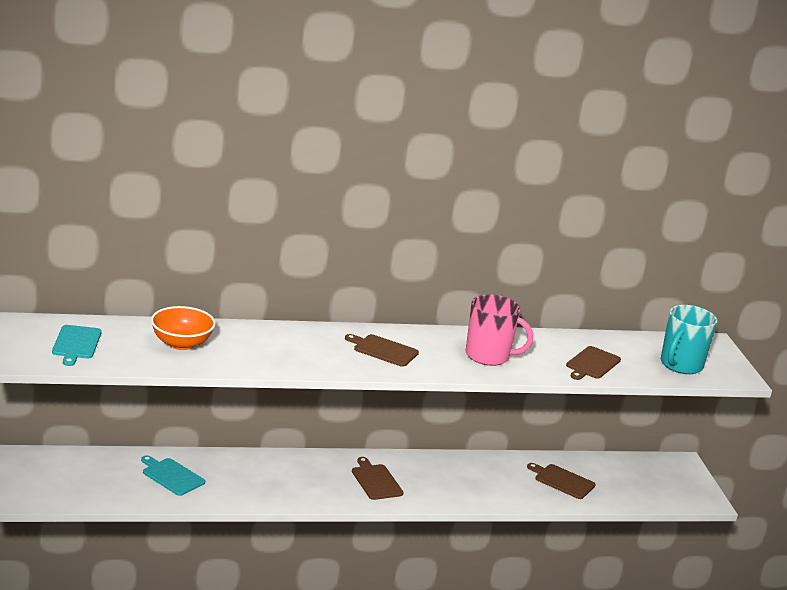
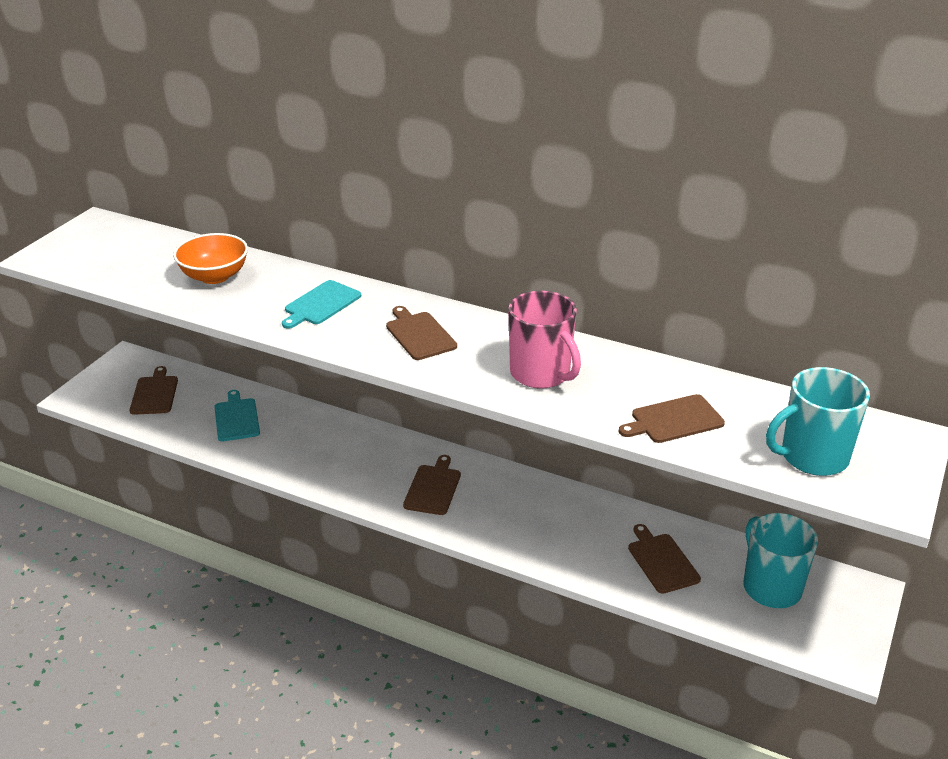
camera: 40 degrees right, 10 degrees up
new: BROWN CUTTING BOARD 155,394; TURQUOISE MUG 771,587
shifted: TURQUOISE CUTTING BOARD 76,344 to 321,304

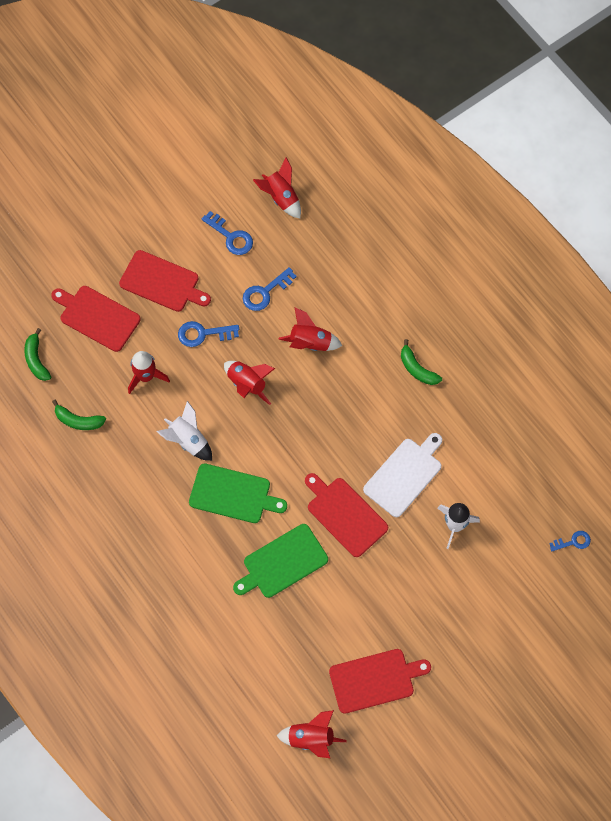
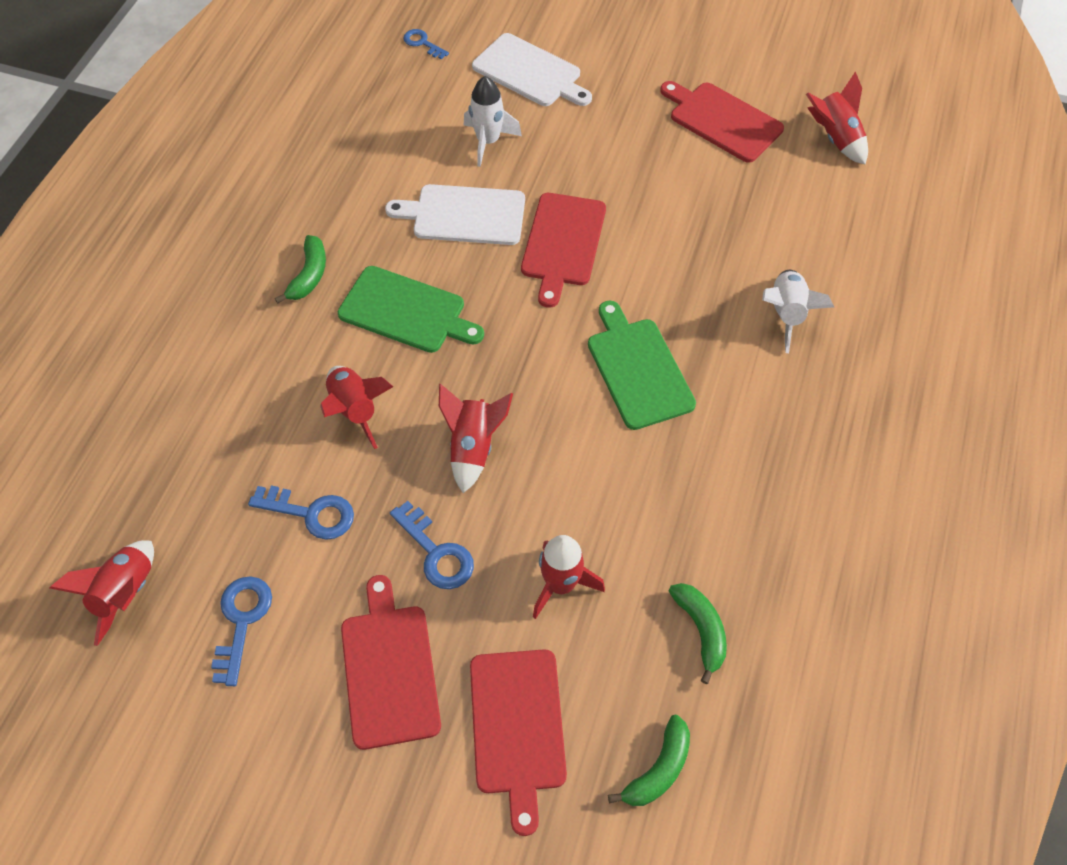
camera: 125 degrees left, 10 degrees down
new: PURE WHITE CUTTING BOARD 530,72
shifted: PURE WHITE SPACESHIP 188,440 to 786,314; EMERALD CUTTING BOARD 282,562 to 406,311

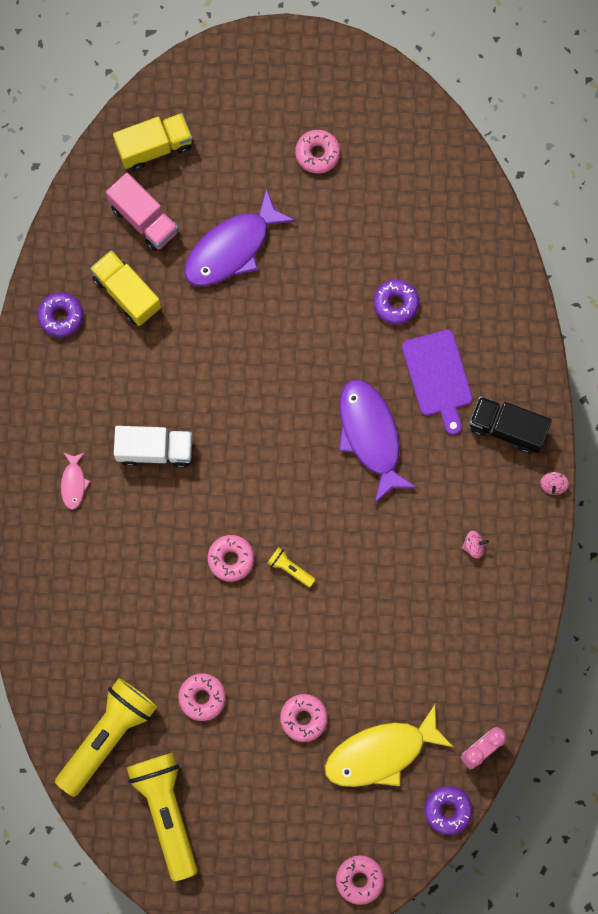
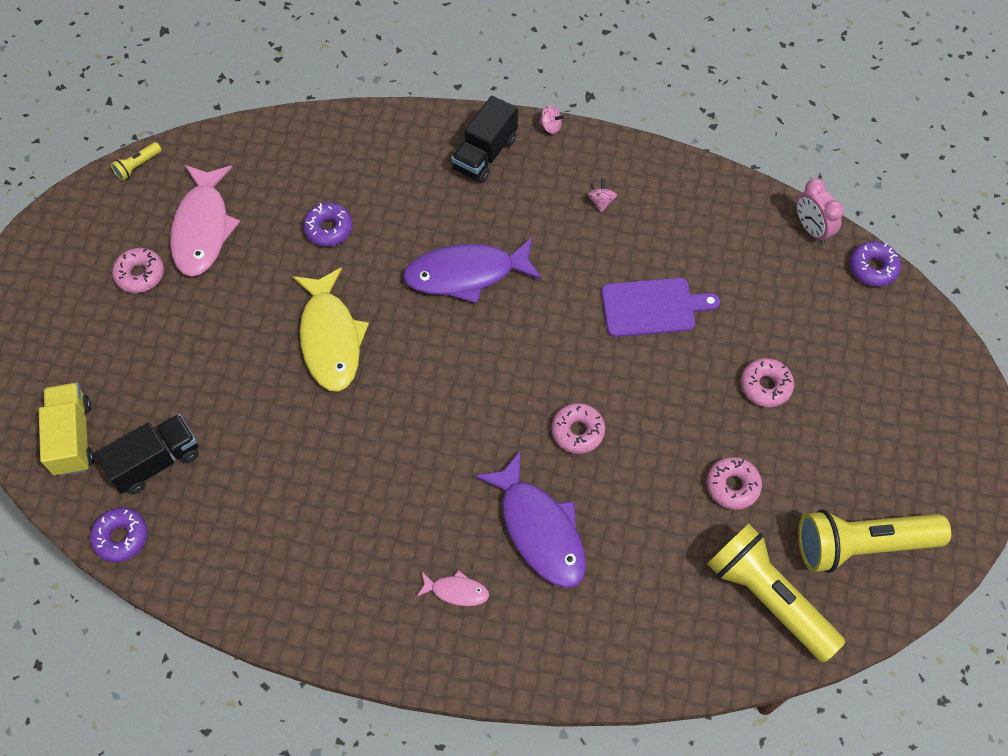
camera: 80 degrees left, 15 degrees down
gone: YELLOW LORRY 127,293; PURE WHITE LORRY 155,450; ROSE-PINK DONUT 359,879
new: ROSE-PINK FISH FIGURE 203,228
shifted: ROYAL PURPLE FISH FIGURE 232,248 to 539,529; ROYAL PURPLE DONUT 61,316 to 121,537; ROYAL PURPLE CUTTING BOARD 438,377 to 652,307; YELLOW POCKET TORCH 290,568 to 137,166; YELLOW FISH FIGURE 381,753 to 330,338
repainted: ROSE-PINK LORRY 144,219 to JET-BLACK LORRY 156,462

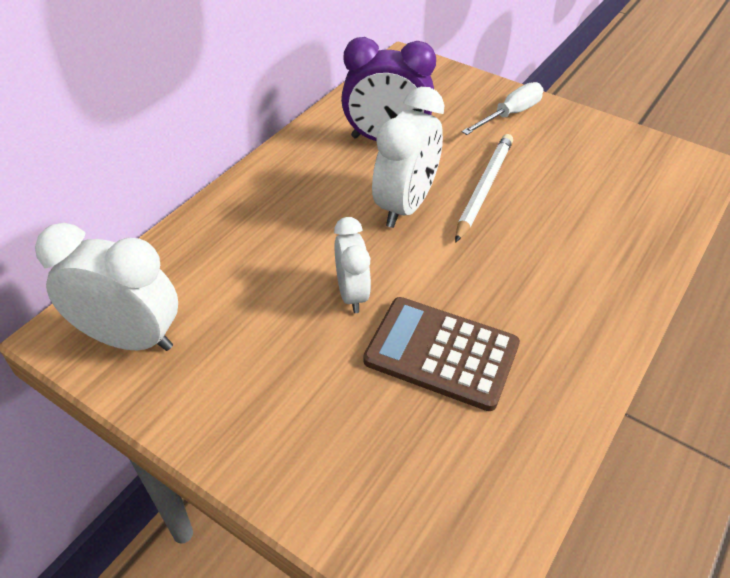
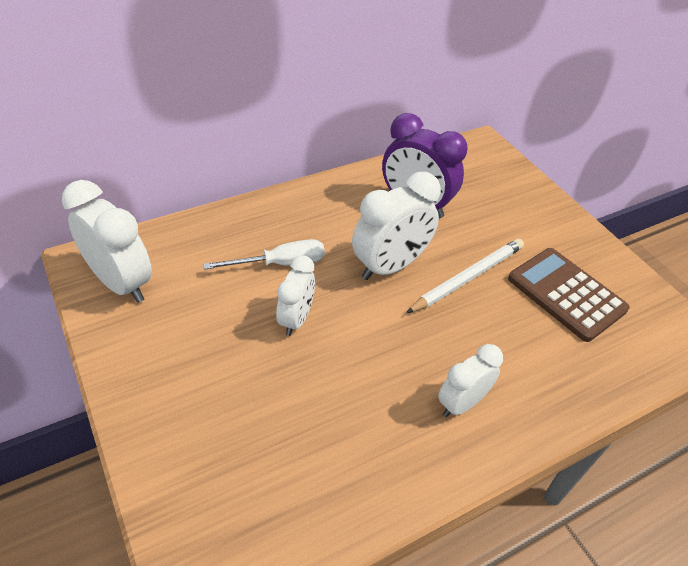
camera: 25 degrees right, 0 degrees up
new: PURE WHITE BEDSIDE CLOCK 461,403
shifted: PURE WHITE HAND SCREWDRIVER 510,114 to 280,263; BROWN POCKET CALCULATOR 441,353 to 566,294

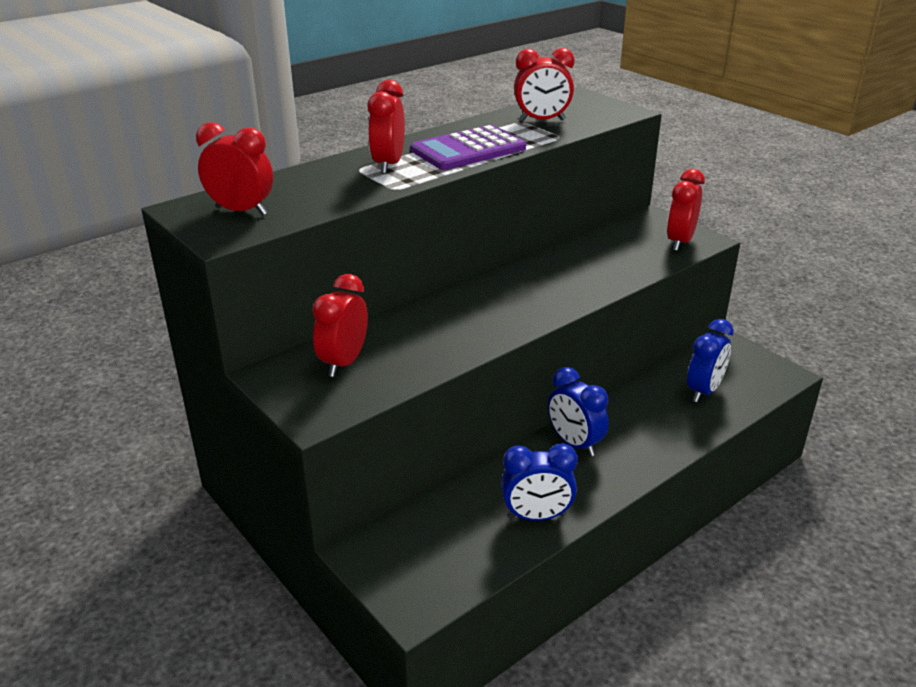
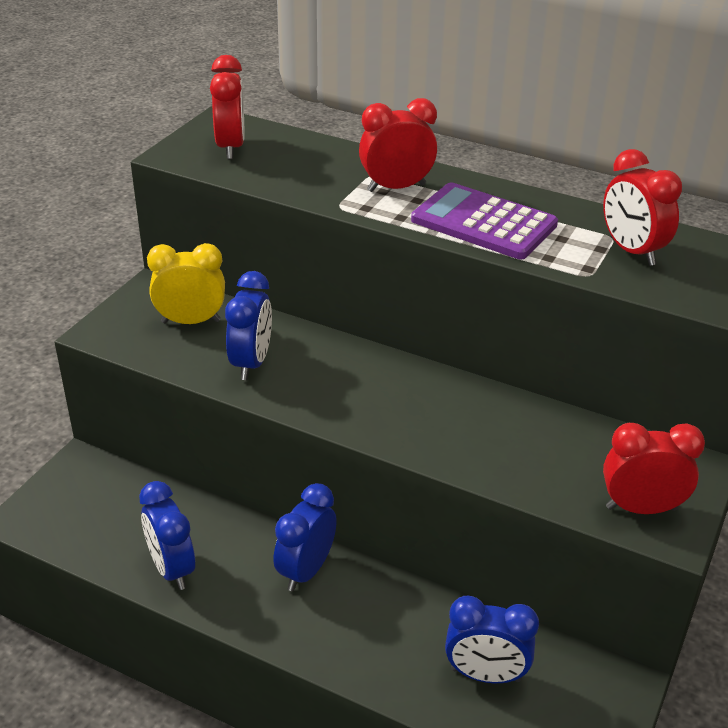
camera: 65 degrees right, 5 degrees up
new: BLUE BEDSIDE CLOCK 251,363
repainted: SCARLET BEDSIDE CLOCK 344,362 to YELLOW BEDSIDE CLOCK 191,321

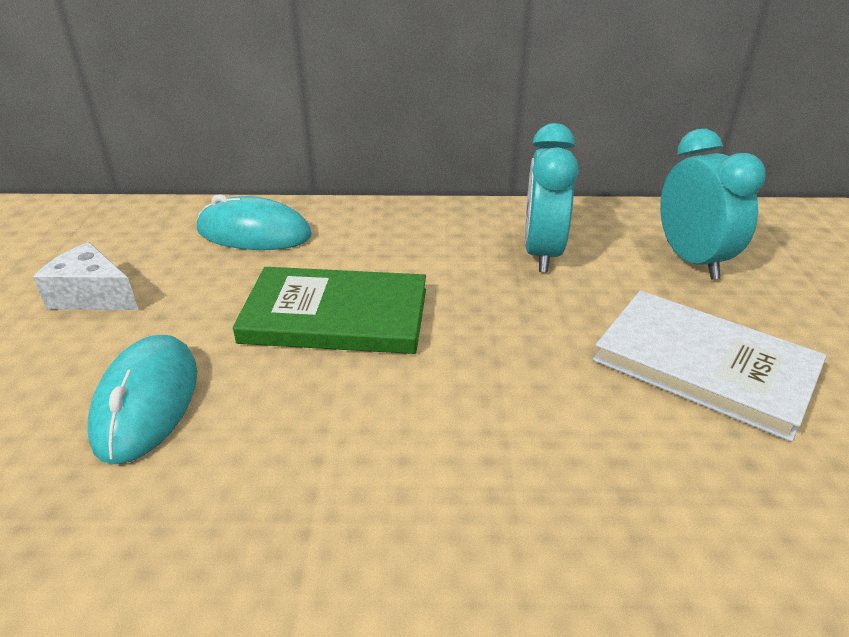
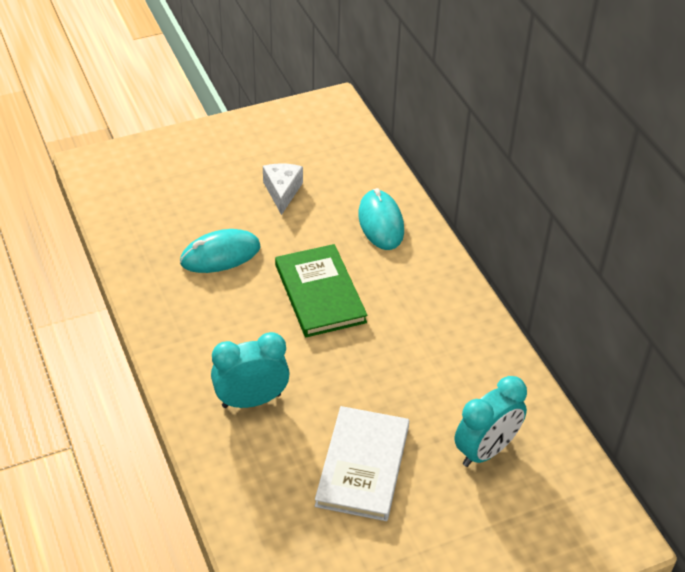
camera: 65 degrees right, 10 degrees up
shifted: TURQUOISE BEDSIDE CLOCK 542,253 to 251,400

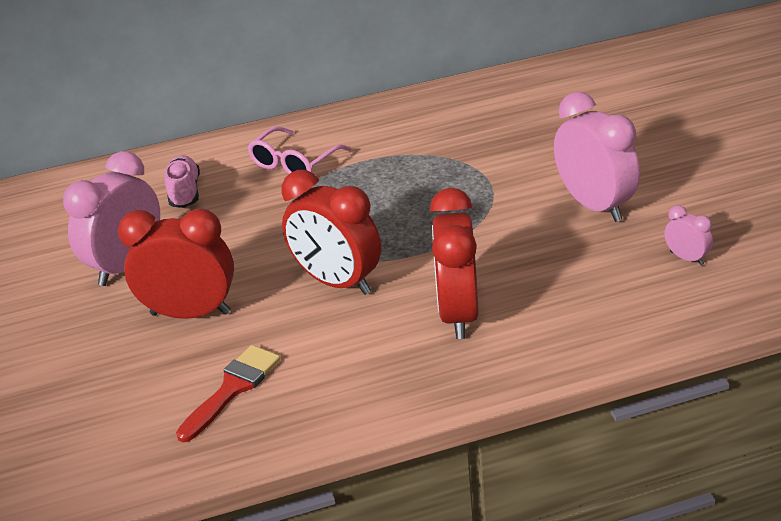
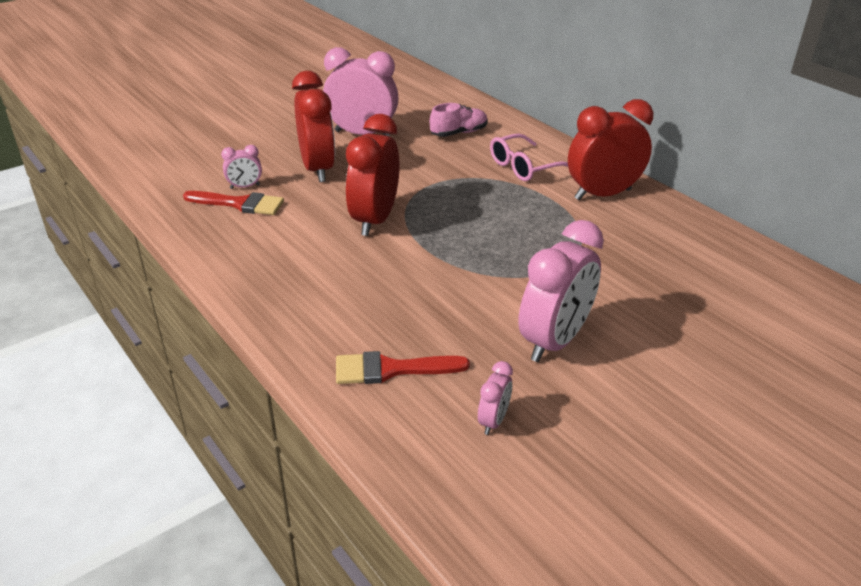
camera: 65 degrees right, 0 degrees up
new: ROSE-PINK BEDSIDE CLOCK 245,187; SCARLET PAINTBRUSH 391,369
shifted: SCARLET BEDSIDE CLOCK 458,314 to 602,194
rotated: ROSE-PINK SPECTACLES 294,163 = 524,167 45 degrees counterclockwise

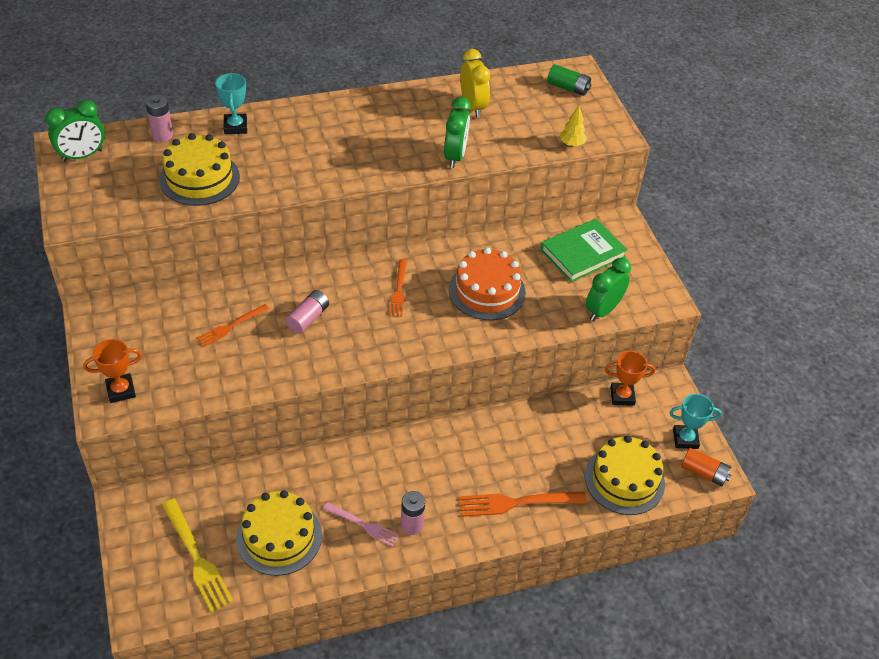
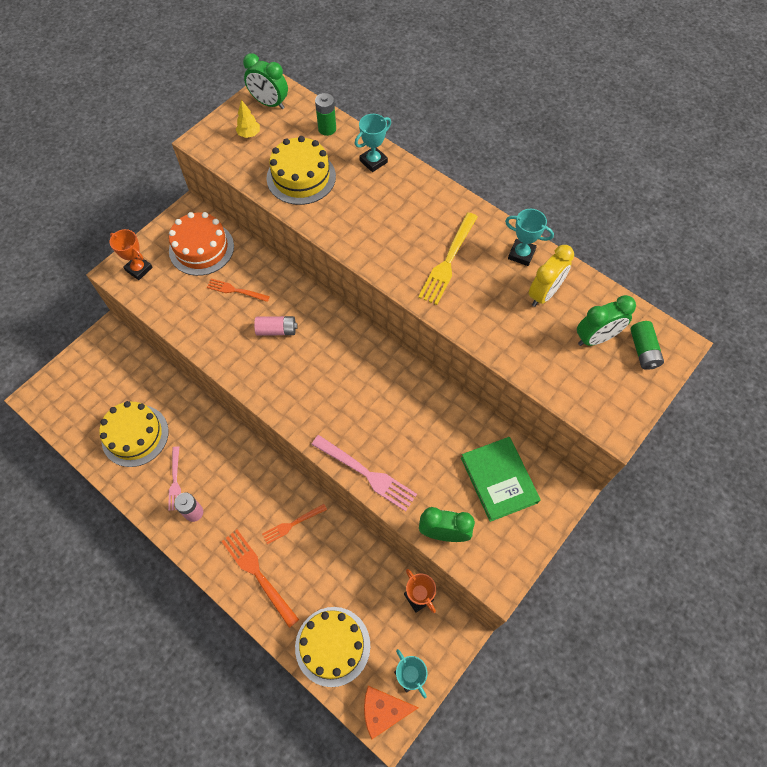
camera: 60 degrees right, 15 degrees up
new: TURQUOISE PRIZE CUP 521,254; ROSE-PINK FORK 367,474
shifted: EMERALD BEDSIDE CLOCK 455,156 to 596,338; YELLOW FIR TREE 571,144 to 249,134; BRIGHT ORANGE GATEAU 487,291 to 201,248; BRIGHT ORANGE FORK 399,291 to 292,524; YELLOW FORK 197,558 to 448,261
swapped: BRIGHT ORANGE POWER CELL 704,473 to BRIGHT ORANGE CHEESE WEDGE 383,710
repainted: ROSE-PINK POWER CELL 162,135 to EMERALD POWER CELL 327,129
rotated: EMERALD HARDBACK 582,253 = 499,480 45 degrees clockwise

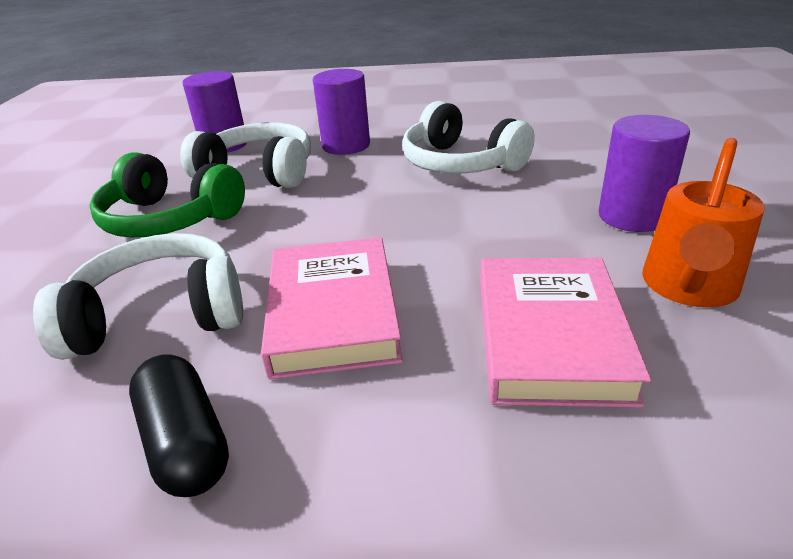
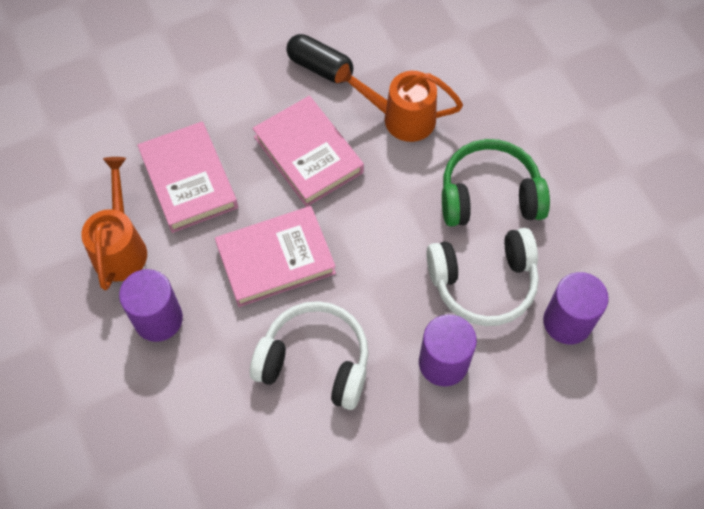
camera: 150 degrees right, 30 degrees up
new: ROSE-PINK HARDBACK 276,259
swapped: PURE WHITE HEADPHONES 160,315 to BRIGHT ORANGE SPRINKLING CAN 400,117

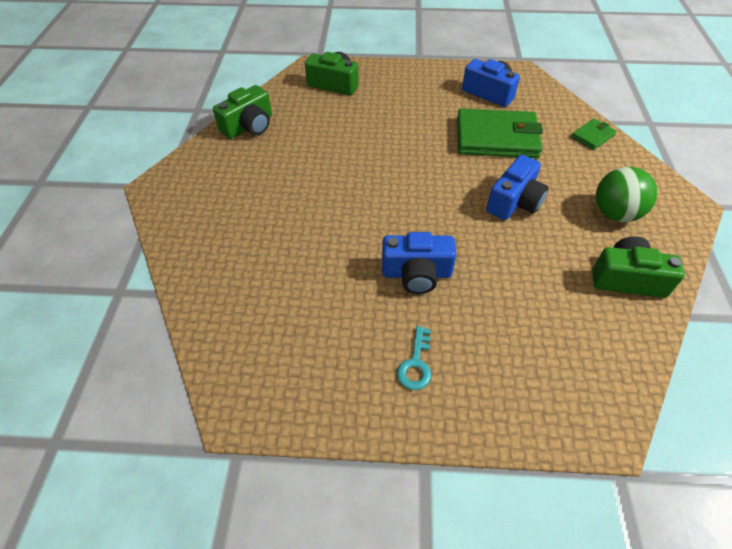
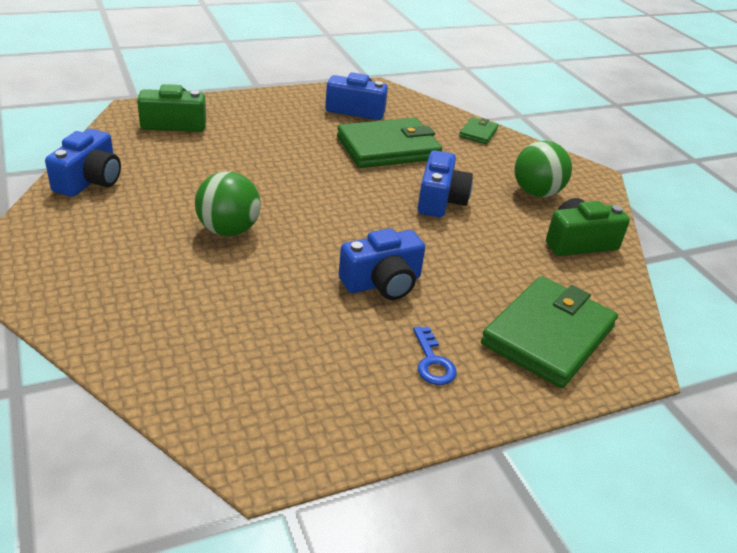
camera: 30 degrees left, 15 degrees down
new: EMERALD SPHERE 228,230; EMERALD BILLFOLD 548,335
repainted: EMERALD CAMERA 249,126 to BLUE CAMERA 89,180; TURQUOISE KEY 416,364 to BLUE KEY 432,362

